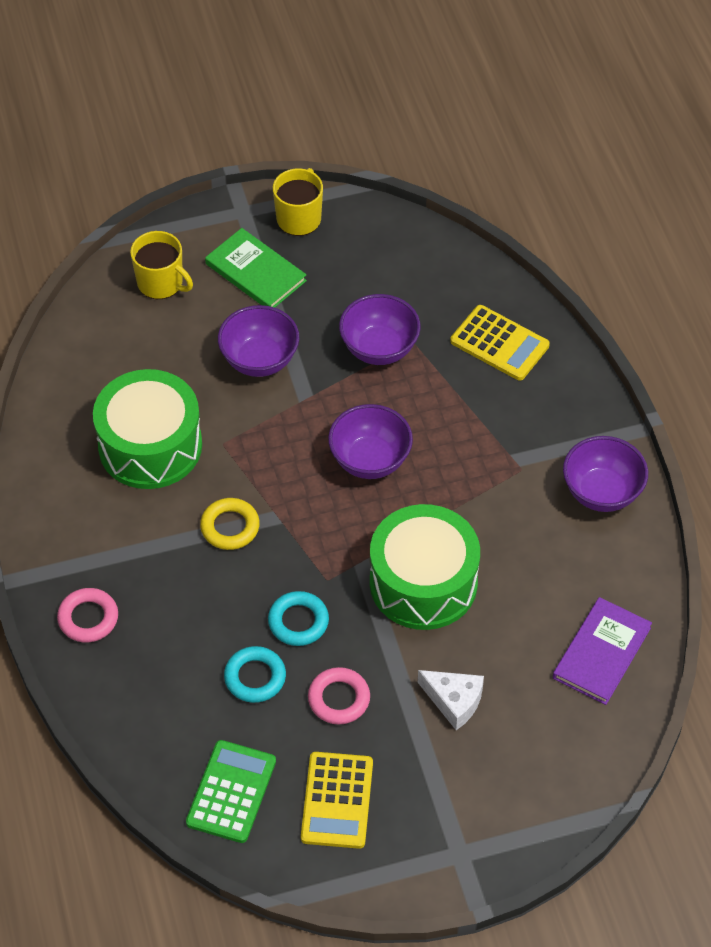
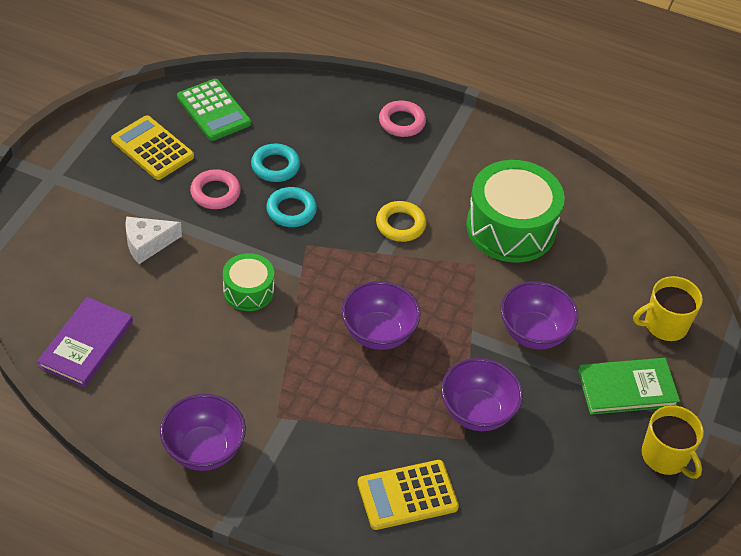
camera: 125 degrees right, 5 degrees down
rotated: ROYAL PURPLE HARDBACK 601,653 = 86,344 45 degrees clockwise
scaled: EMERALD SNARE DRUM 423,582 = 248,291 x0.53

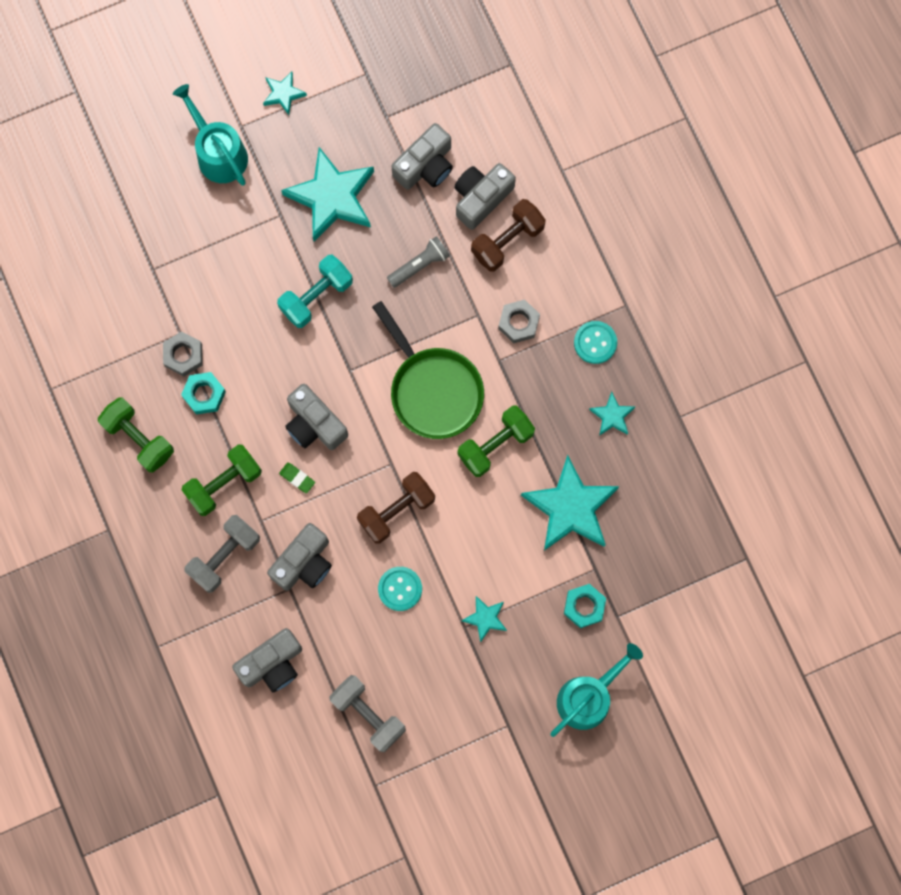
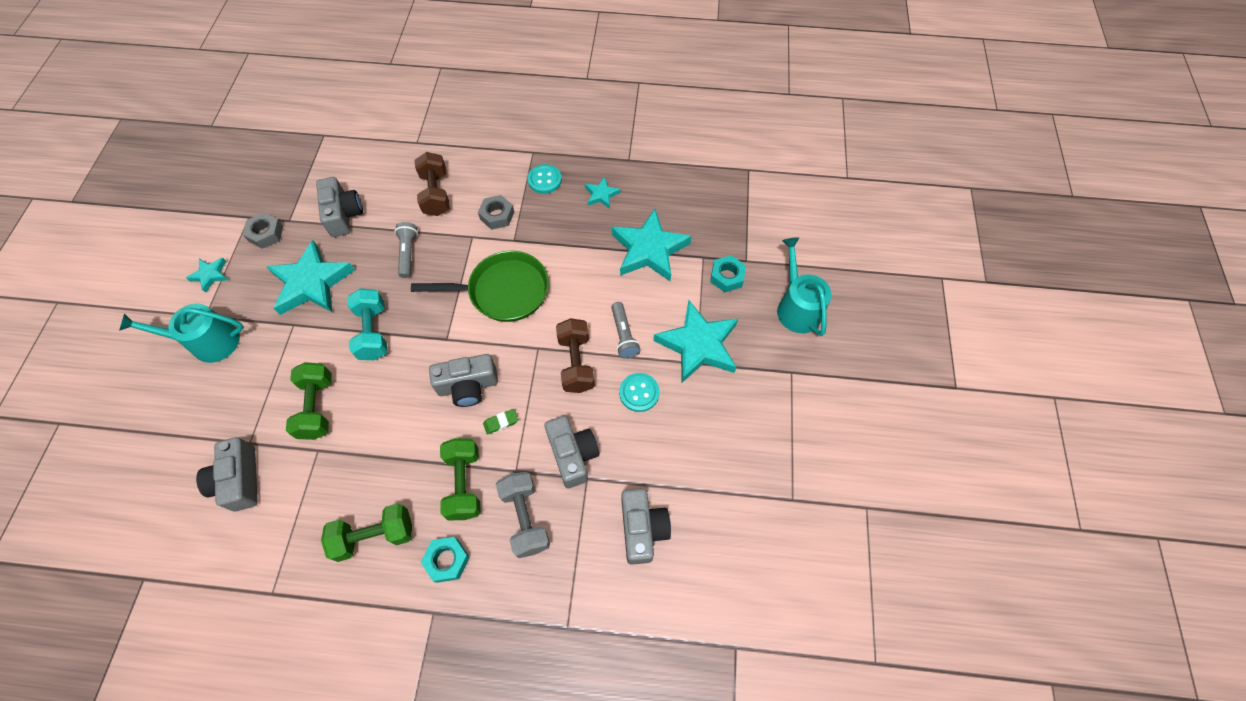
camera: 60 degrees left, 15 degrees down
gone: GREY DUMBBELL 368,714
new: GREY POCKET TORCH 623,335
shifted: GREY CAMERA 481,198 to 239,480; GREY HEXAGON NUT 183,355 to 266,234; TURQUOISE HEXAGON NUT 204,394 to 447,560; EMERALD DUMBBELL 495,445 to 317,407
scaled: TURQUOISE STAR SHAPE 485,618 = 698,345 x2.11

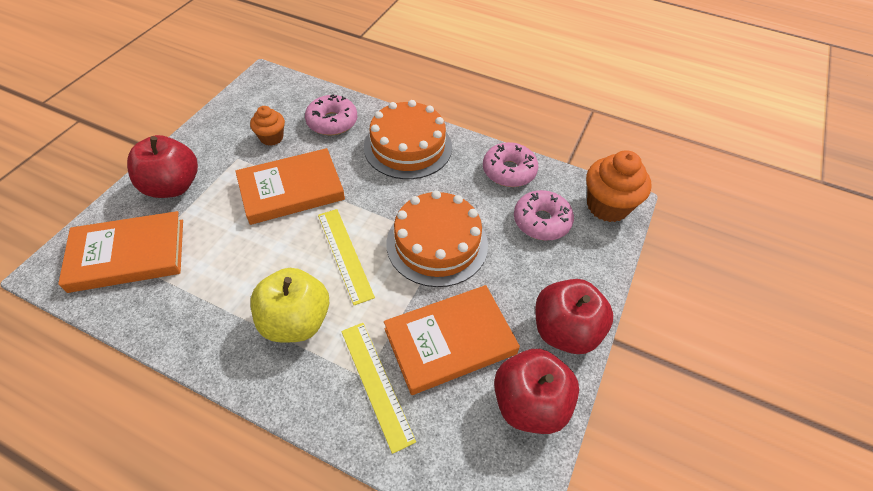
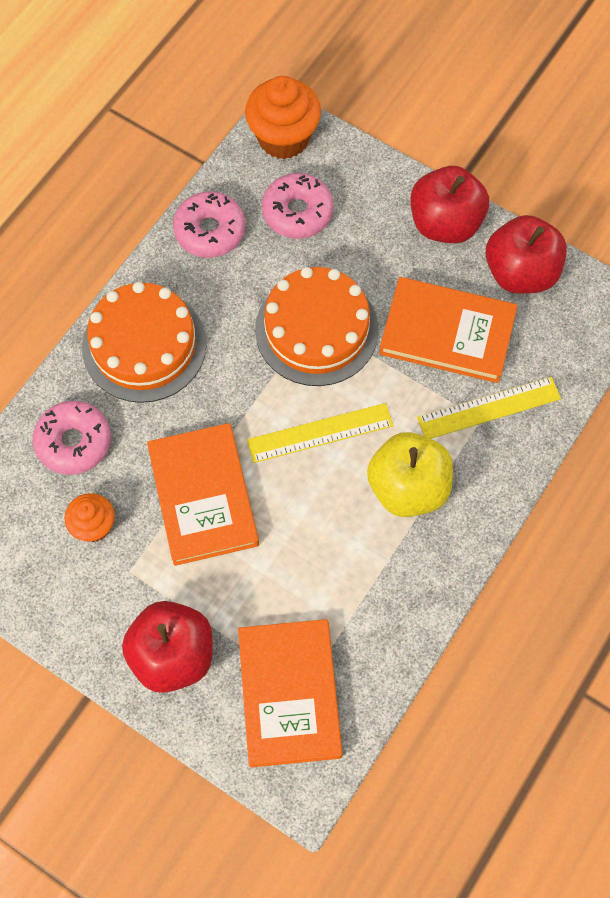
camera: 80 degrees left, 15 degrees up
rotated: BRIGHT ORANGE HARDBACK 450,341 = 447,333 60 degrees counterclockwise

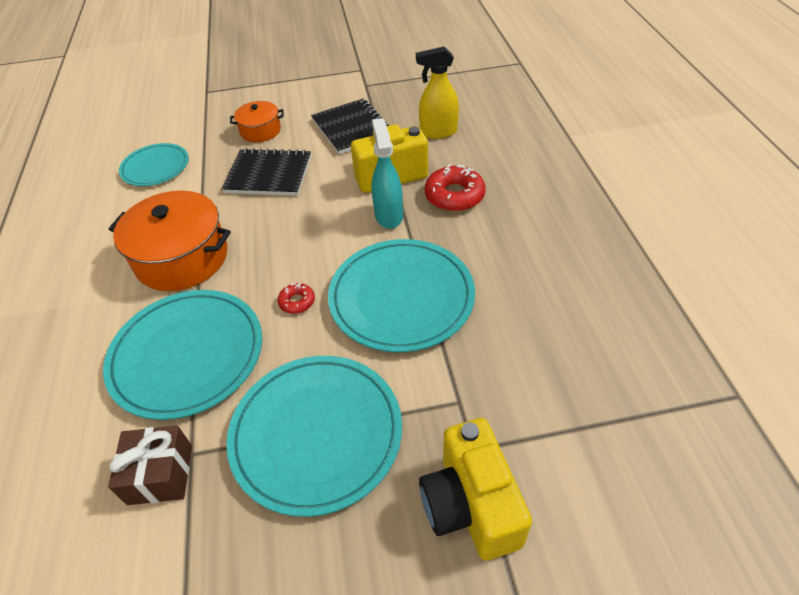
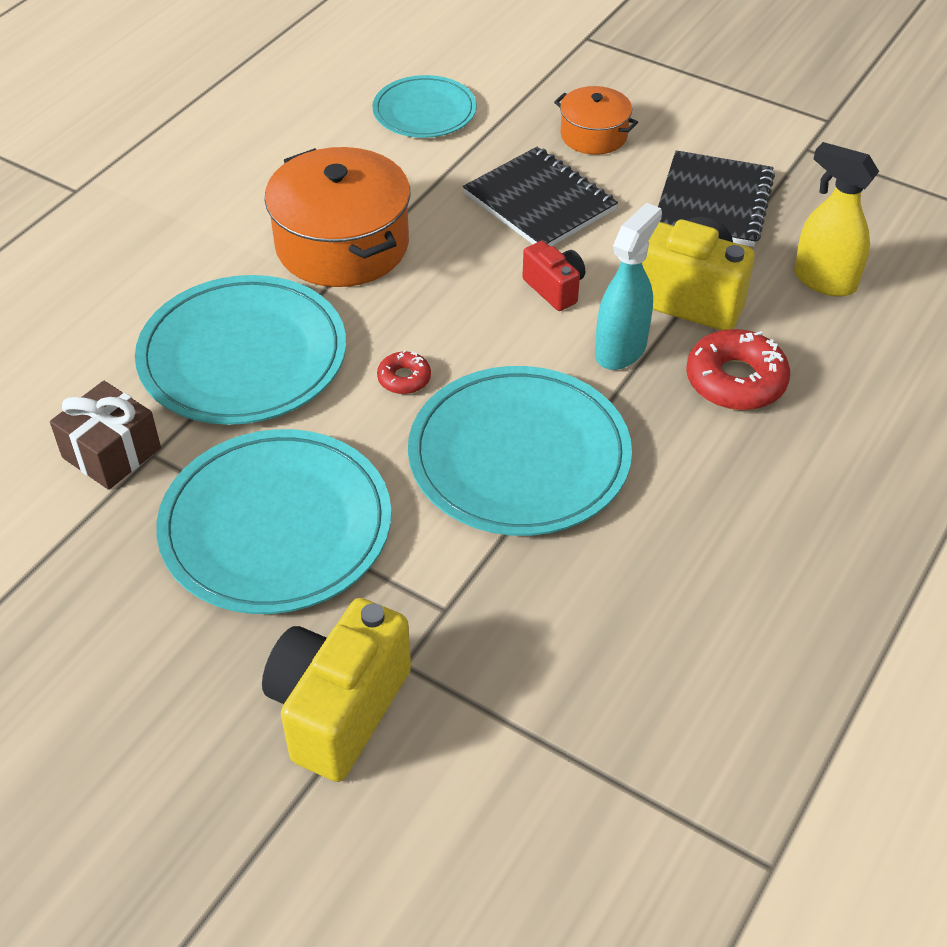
camera: 40 degrees right, 0 degrees up
new: SCARLET CAMERA 554,289

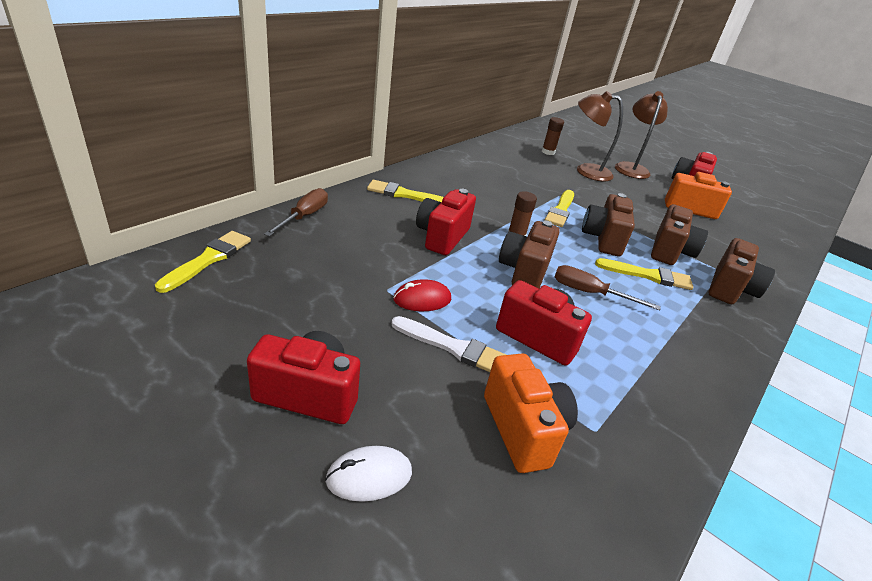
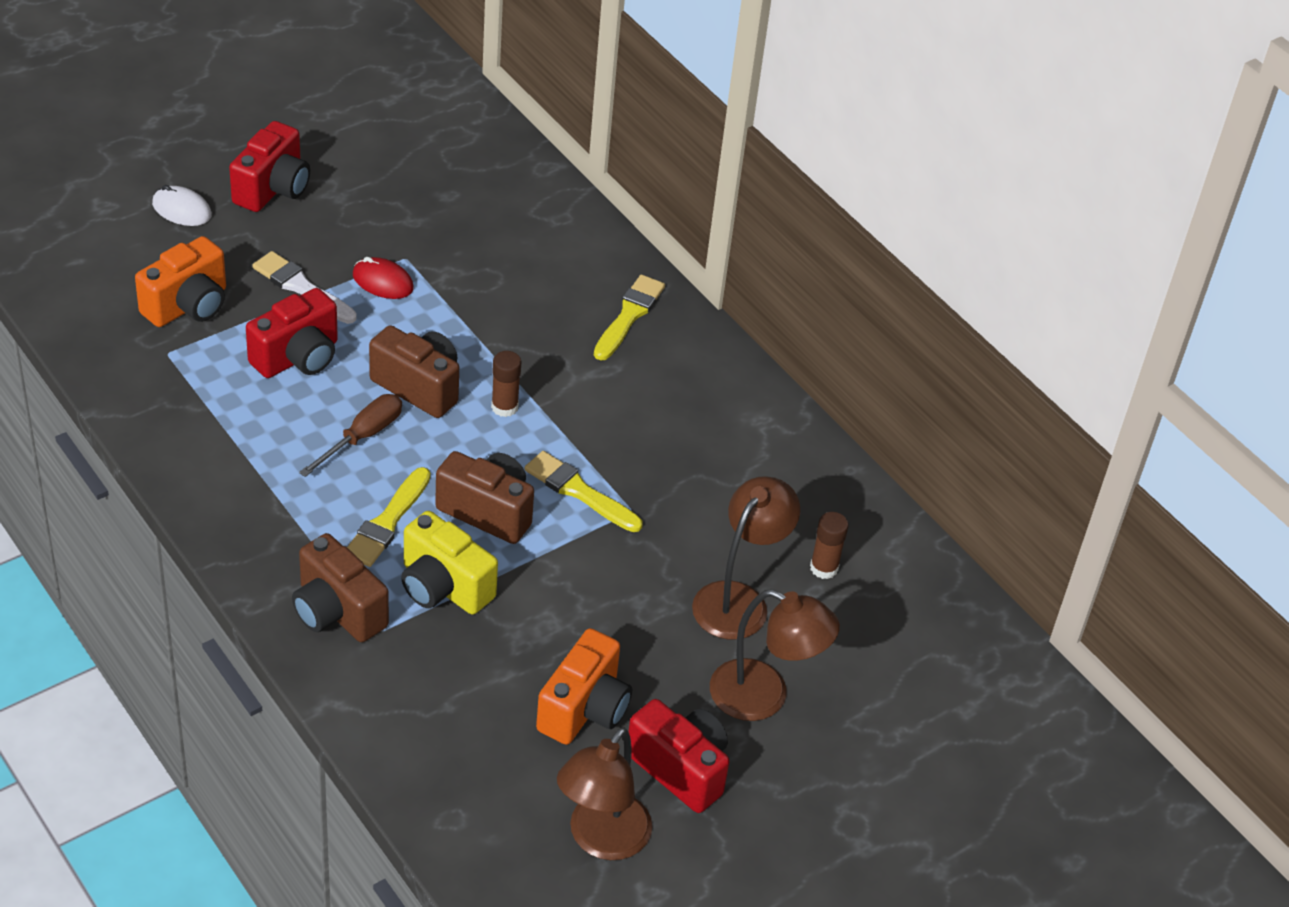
camera: 105 degrees right, 10 degrees up
gone: BROWN HAND SCREWDRIVER 304,216; SCARLET CAMERA 442,237; YELLOW PAINTBRUSH 208,259
new: BROWN DESK LAMP 601,839
repainted: BROWN CAMERA 670,251 to YELLOW CAMERA 443,587
rotated: SCARLET MOUSE 422,299 = 383,282 60 degrees counterclockwise; PURE WHITE PAINTBRUSH 453,347 = 301,287 90 degrees clockwise; BRIGHT ORANGE CAMERA 523,429 = 188,306 45 degrees counterclockwise; PURE WHITE MOUSE 369,476 = 181,210 60 degrees counterclockwise

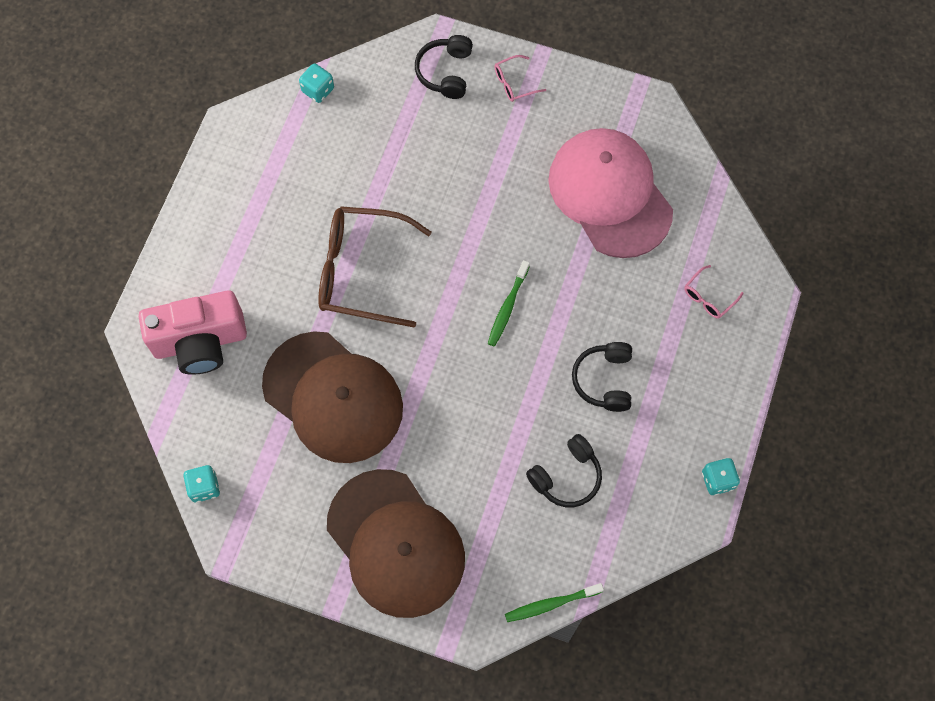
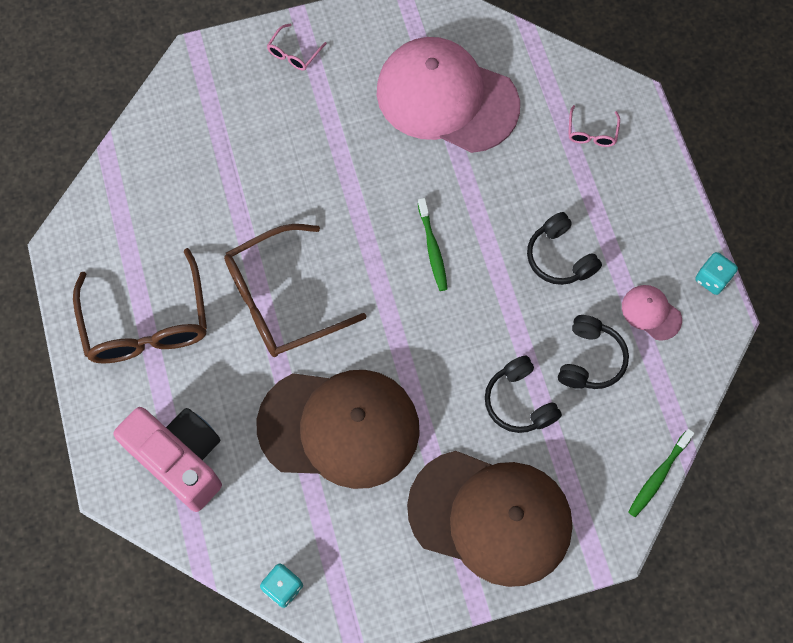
camera: 35 degrees left, 0 degrees up
gone: TURQUOISE GAME DIE 318,90
new: BROWN SPECTACLES 146,323; ROSE-PINK PEAKED CAP 651,313
shifted: JET-BLACK HEADPHONES 445,72 to 519,402
rotated: ROSE-PINK CAMERA 200,342 = 180,460 90 degrees counterclockwise

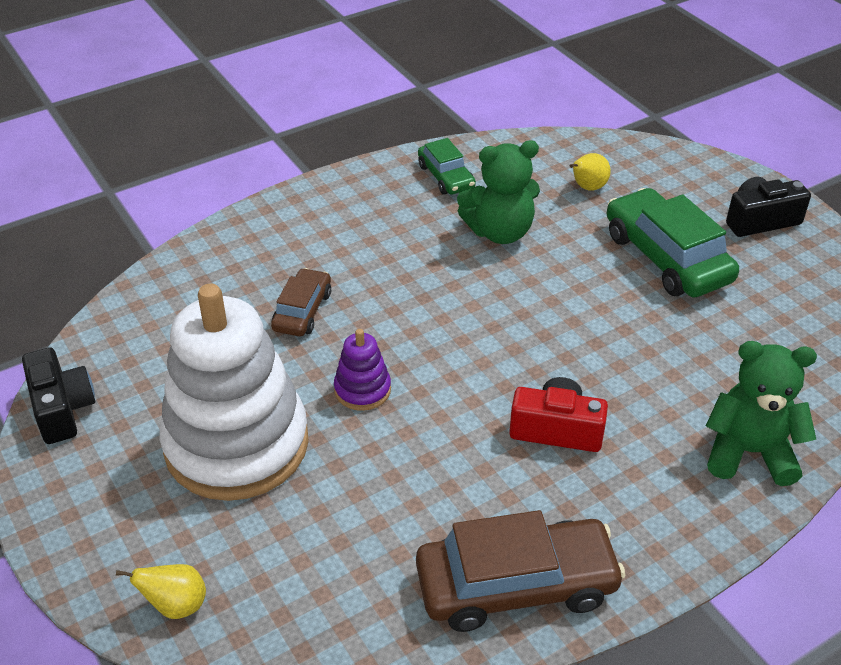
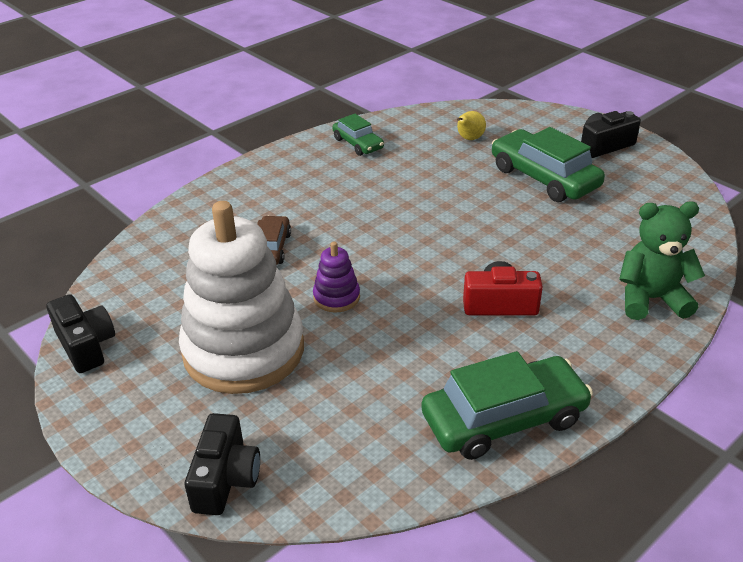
camera: 10 degrees left, 5 degrees down
gone: EMERALD TEDDY 500,232
swapped: YELLOW PEAR 176,605 to JET-BLACK CAMERA 225,479
repainted: BROWN CAR 516,585 to EMERALD CAR 504,419

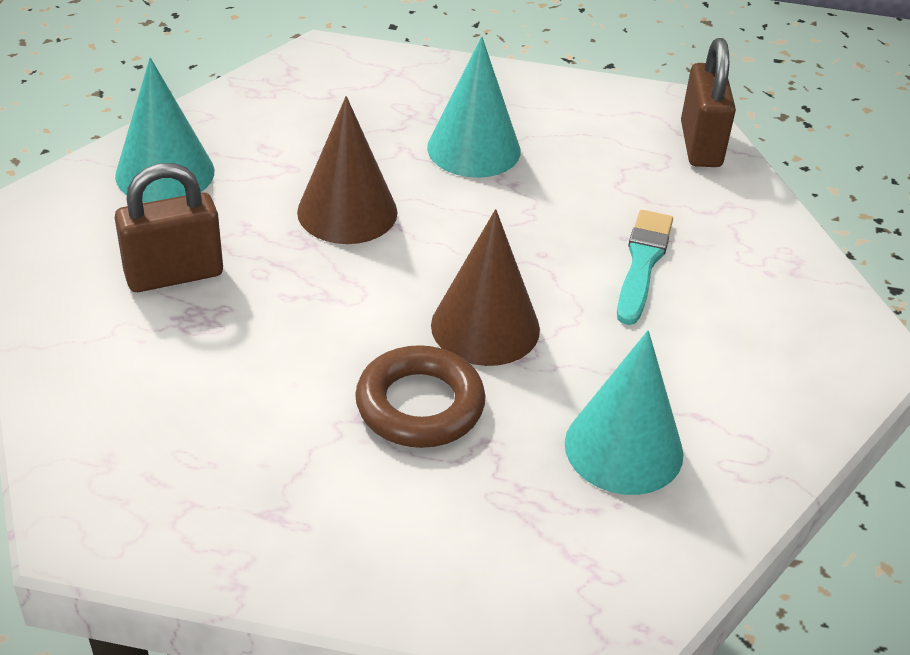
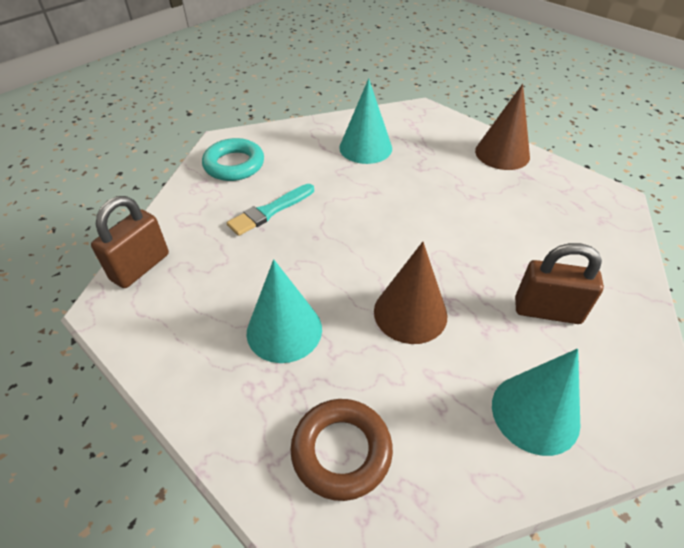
camera: 145 degrees left, 5 degrees up
new: TURQUOISE HOOP 234,165
shifted: BROWN CONE SHAPE 485,327 to 502,153; BROWN HOOP 420,405 to 341,451

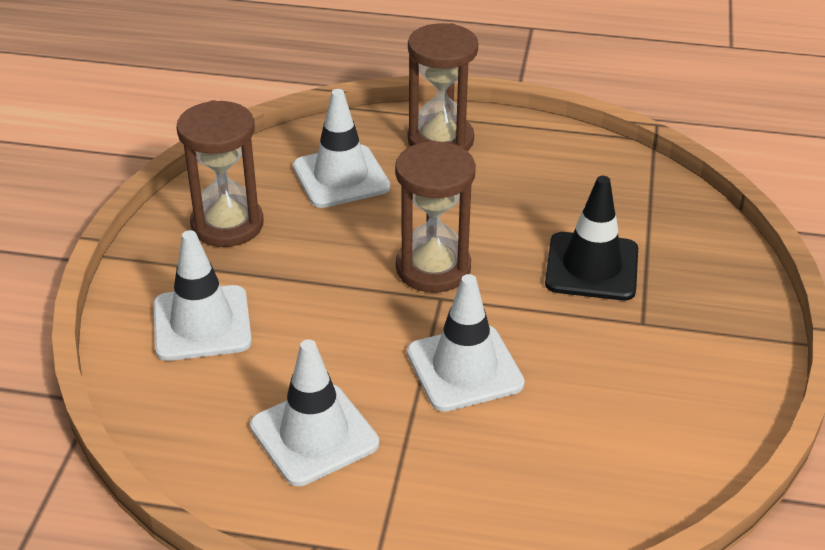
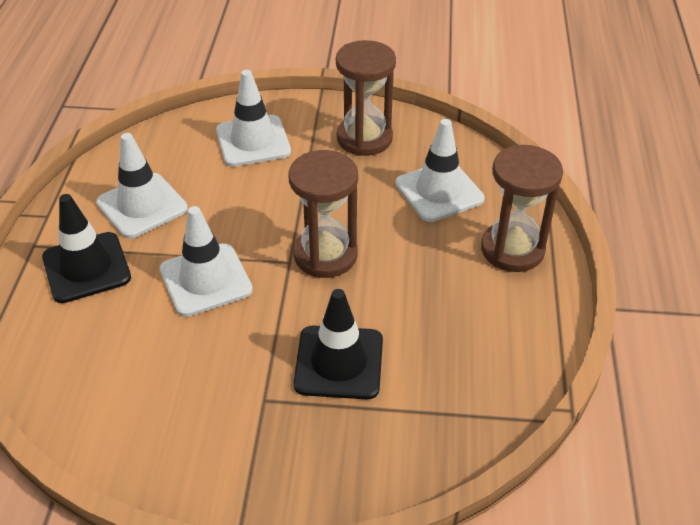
camera: 85 degrees right, 5 degrees up
new: JET-BLACK SAFETY CONE 86,267

